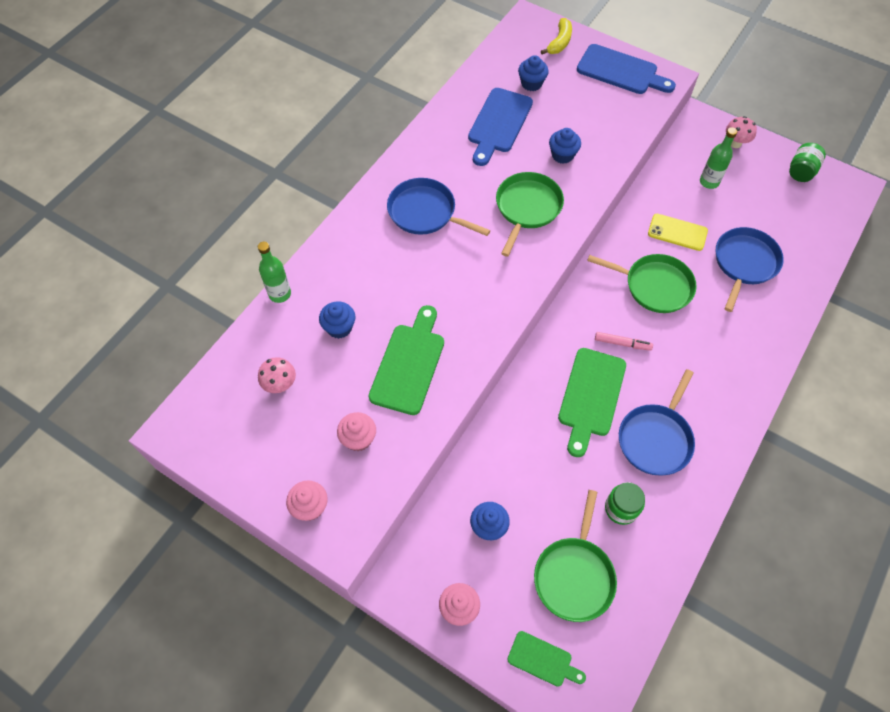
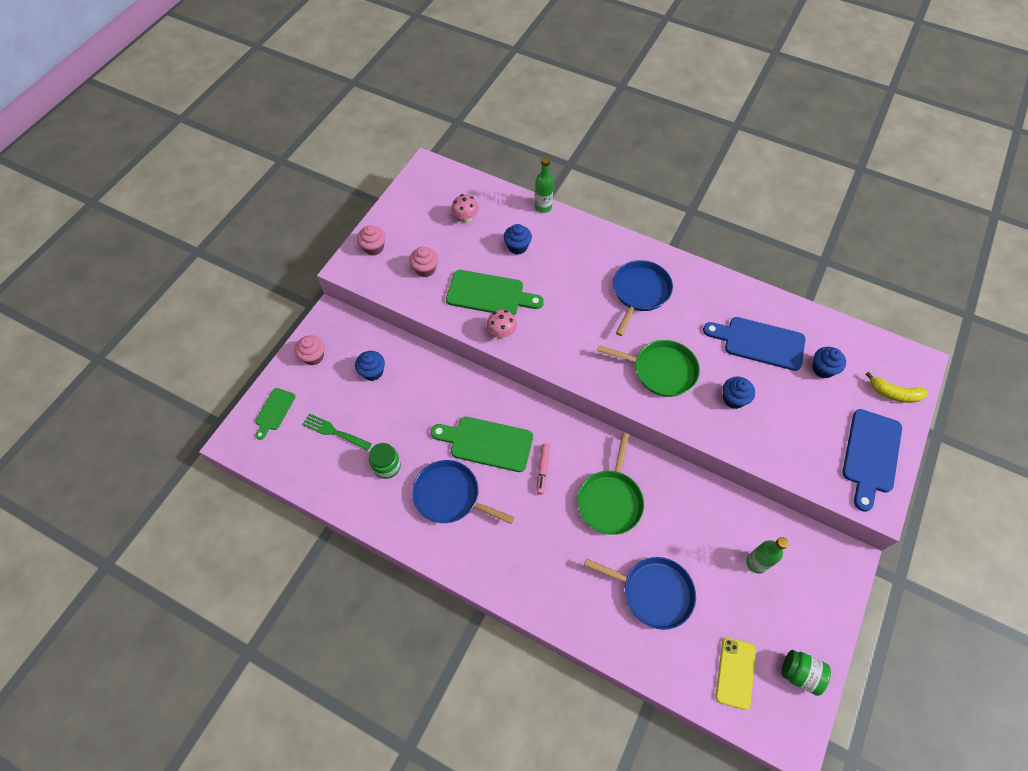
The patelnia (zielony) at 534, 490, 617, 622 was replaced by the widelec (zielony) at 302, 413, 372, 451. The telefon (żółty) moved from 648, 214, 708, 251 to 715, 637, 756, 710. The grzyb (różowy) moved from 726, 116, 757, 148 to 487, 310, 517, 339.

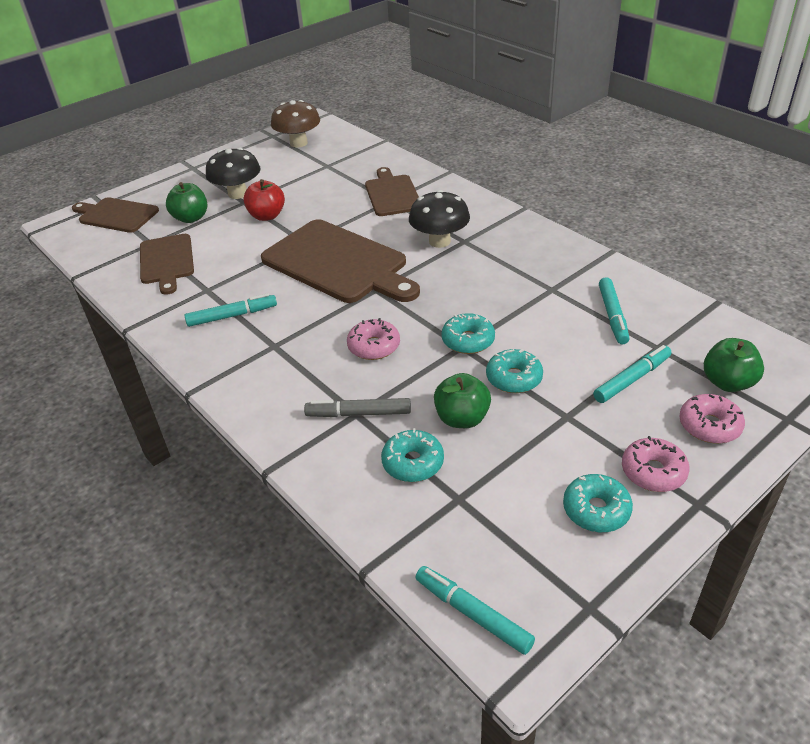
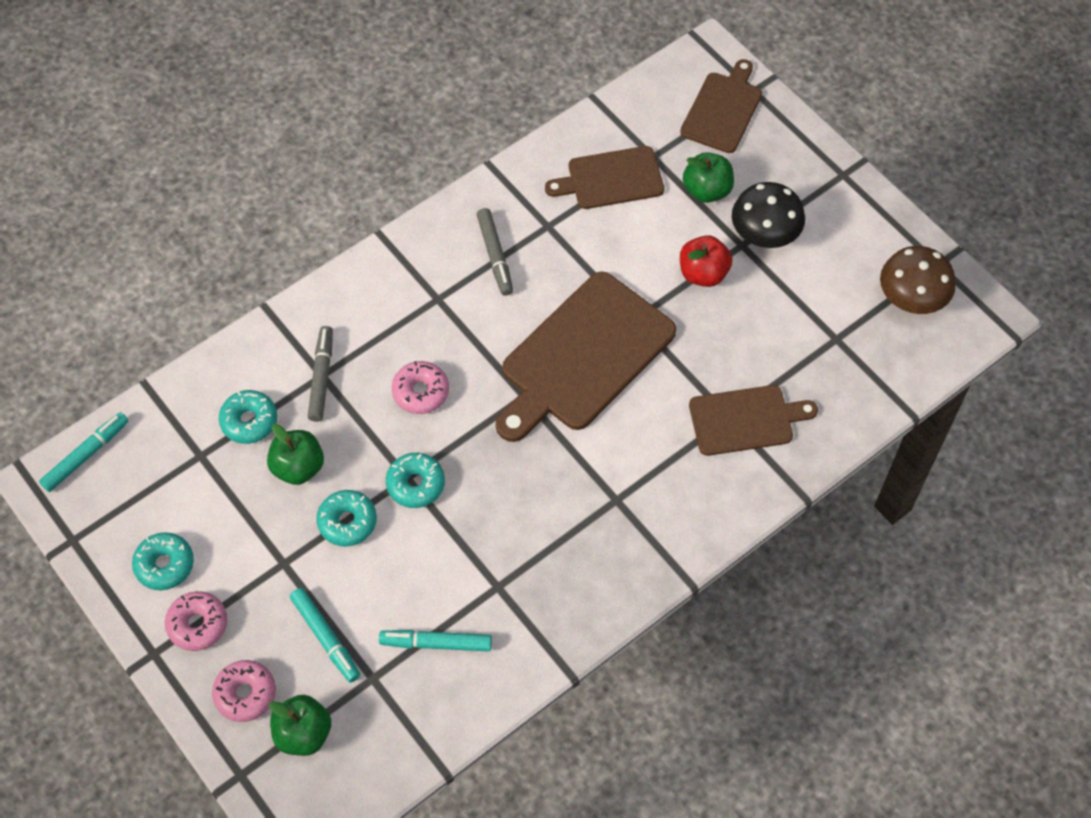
The flamaster (turkusowy) at 185, 293, 277, 327 became the flamaster (szary) at 477, 208, 513, 296. The grzyb (czarny) at 409, 190, 470, 248 disappeared.

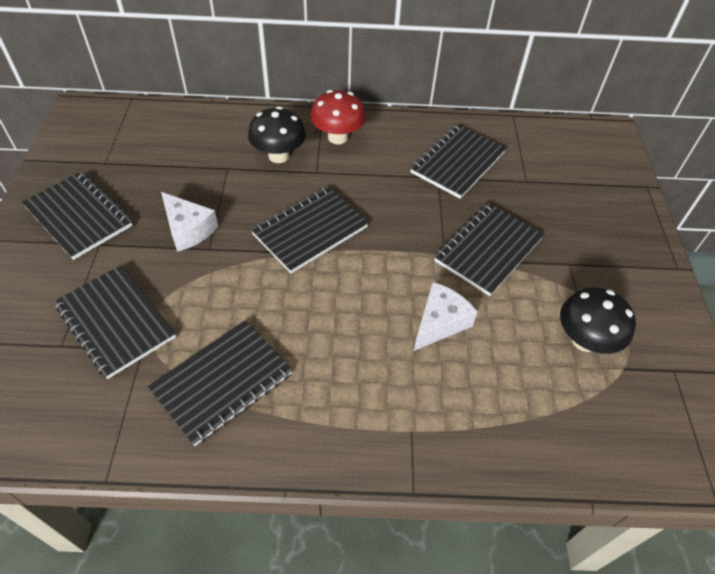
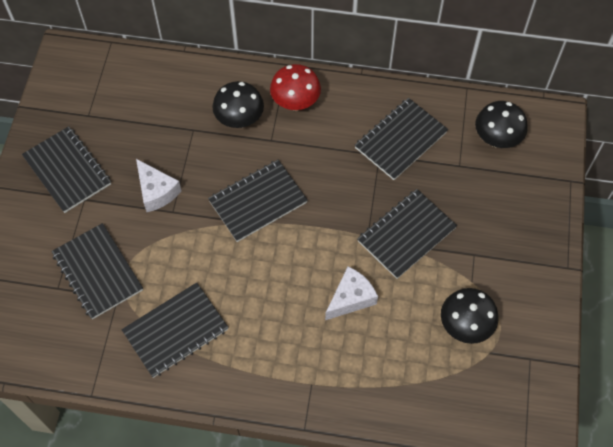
The grzyb (czarny) at 475, 101, 528, 148 appeared.

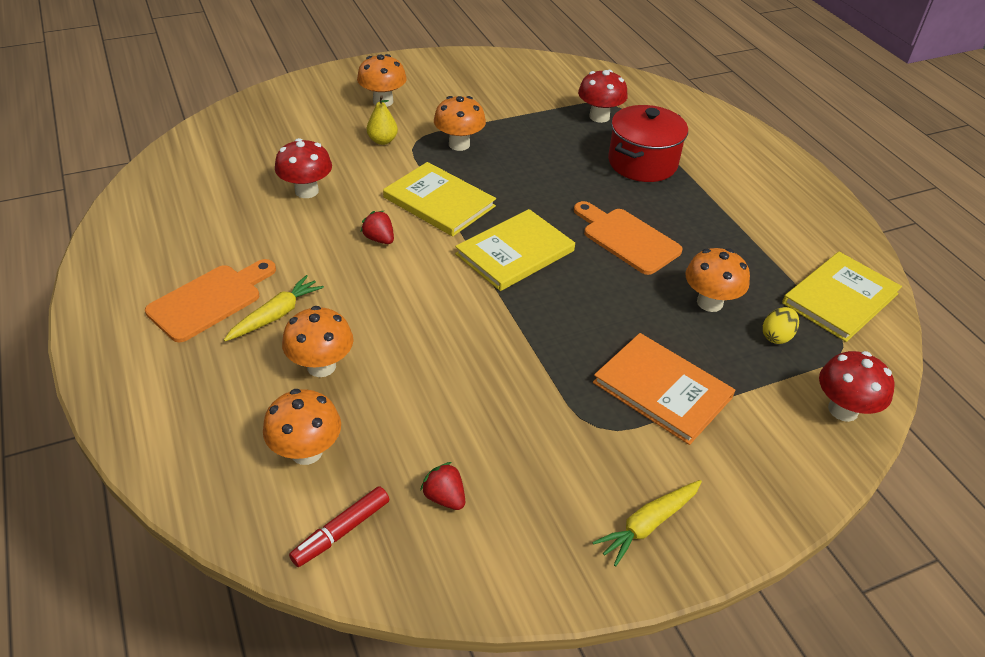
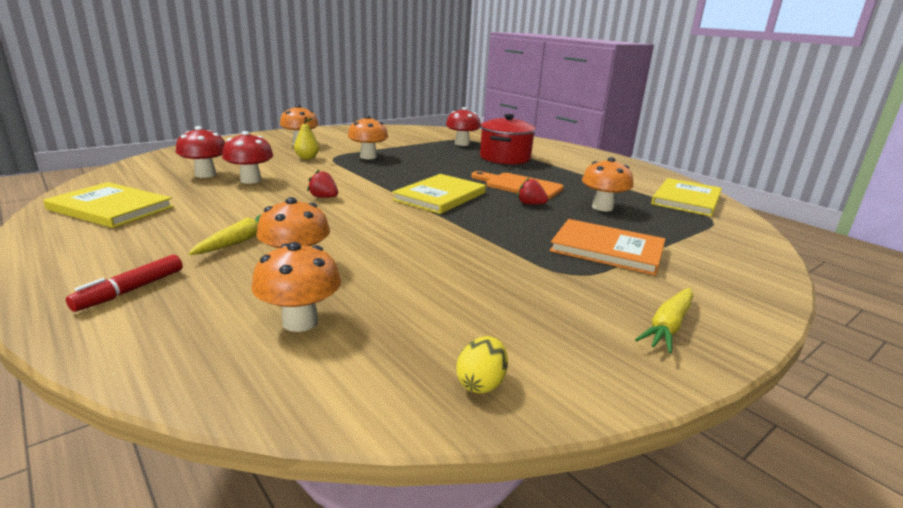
The deska do krojenia (pomarańczowy) at 145, 259, 276, 342 disappeared. The flamaster (czerwony) moved from 289, 486, 389, 567 to 66, 255, 183, 312. The książka (żółty) moved from 383, 162, 496, 237 to 43, 182, 173, 228. The truskawka (czerwony) moved from 420, 462, 465, 510 to 517, 178, 548, 205. The jajko (żółty) moved from 763, 307, 799, 344 to 456, 336, 508, 394. The grzyb (czerwony) moved from 819, 351, 895, 422 to 176, 126, 225, 178.

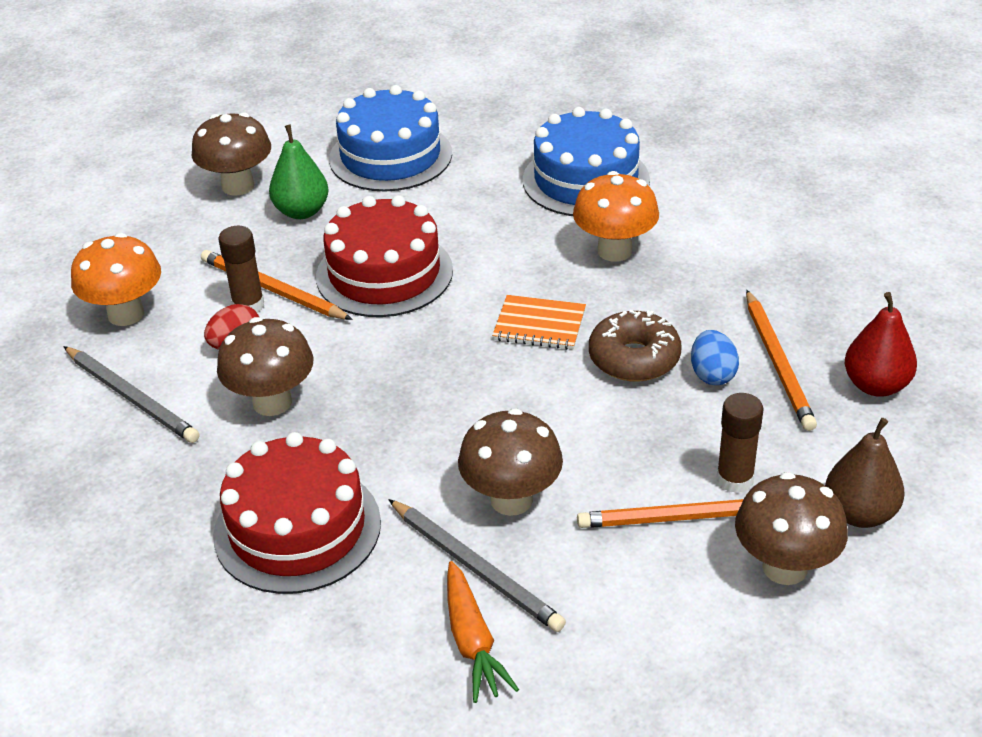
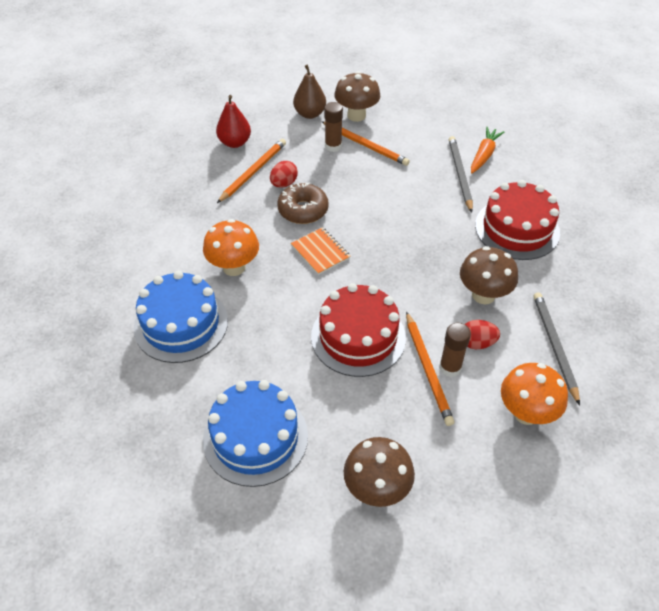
The gruszka (zielony) at 269, 125, 329, 219 disappeared. The grzyb (brązowy) at 458, 408, 563, 516 disappeared. The jajko (niebieski) at 691, 330, 739, 385 became the jajko (czerwony) at 270, 161, 298, 187.

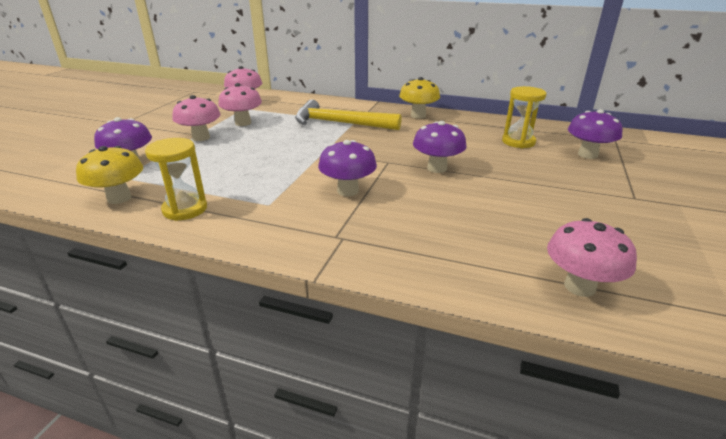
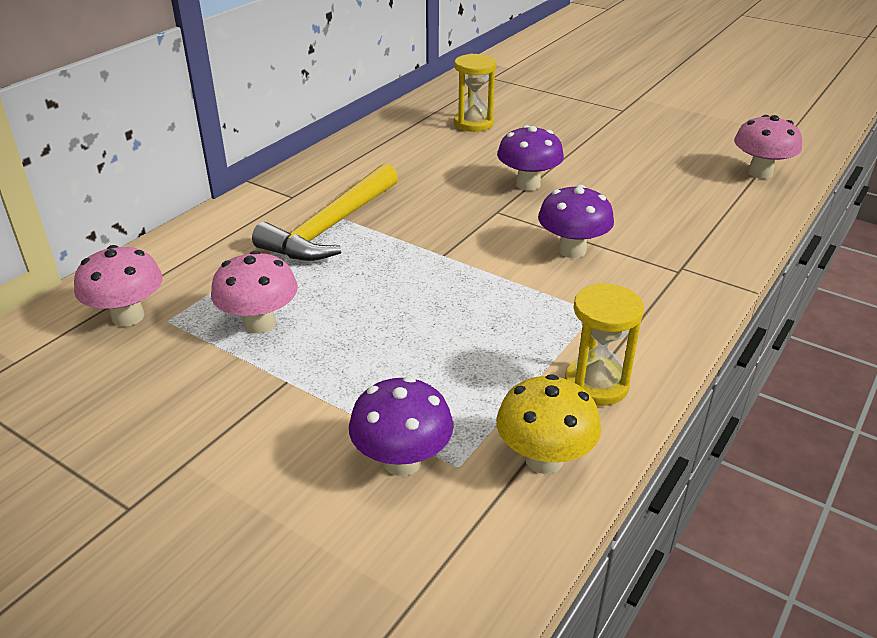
The grzyb (różowy) at 172, 95, 221, 141 disappeared. The grzyb (żółty) at 399, 77, 440, 119 disappeared. The grzyb (fioletowy) at 568, 109, 623, 159 disappeared.

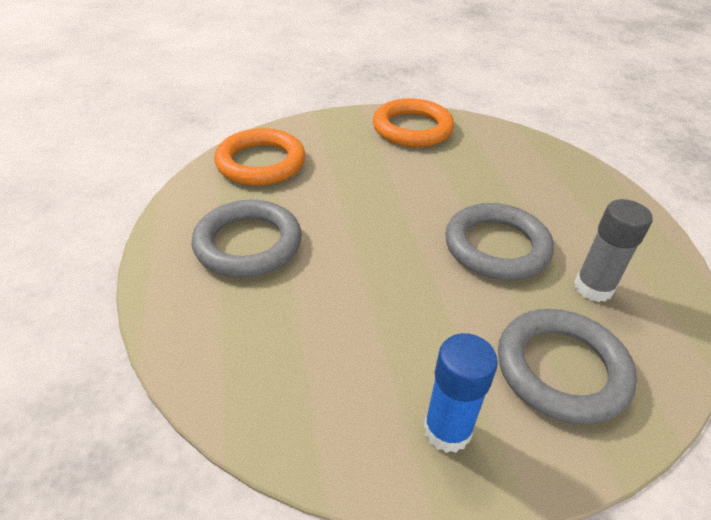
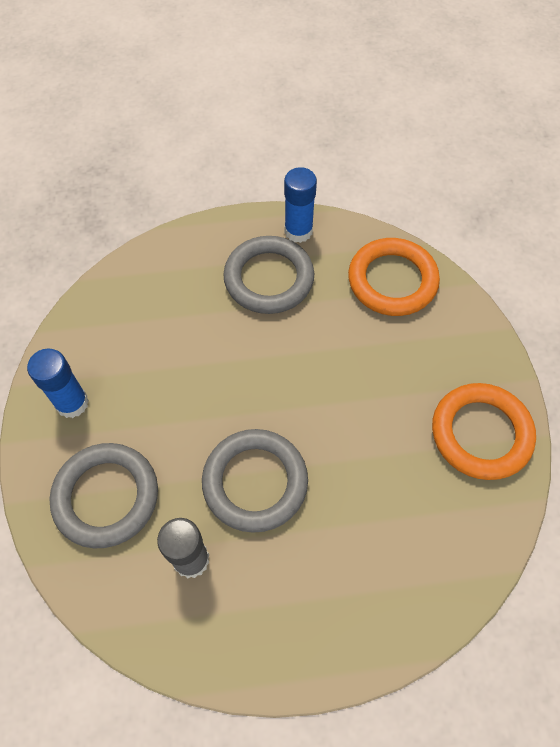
The klej w sztyfcie (niebieski) at 284, 167, 317, 243 appeared.

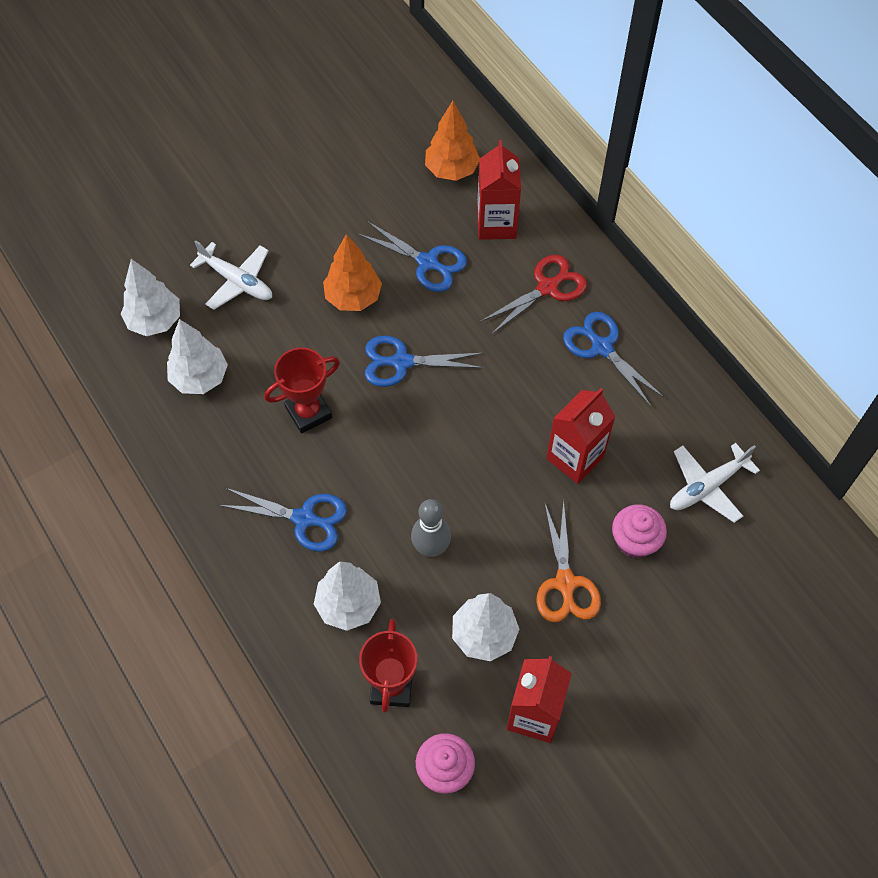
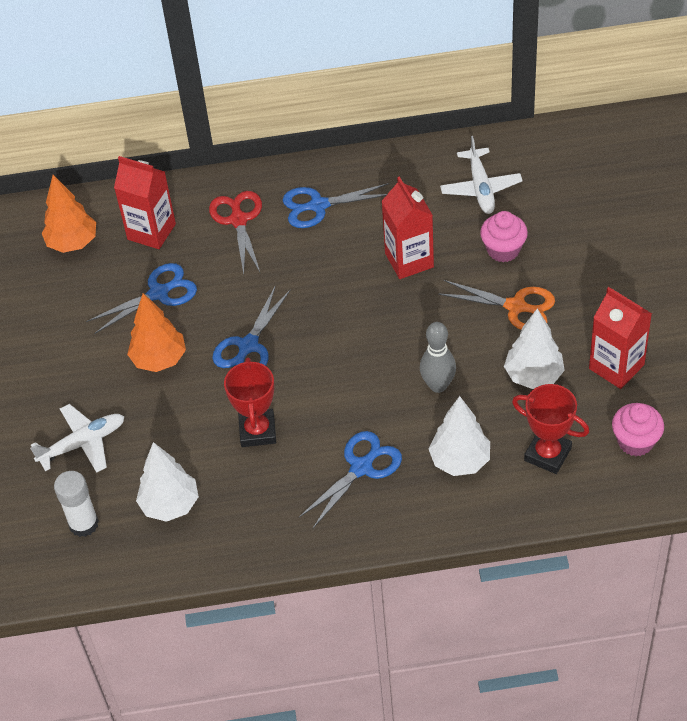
The drzewko (biały) at 121, 259, 180, 336 was replaced by the klej w sztyfcie (biały) at 54, 471, 99, 537.

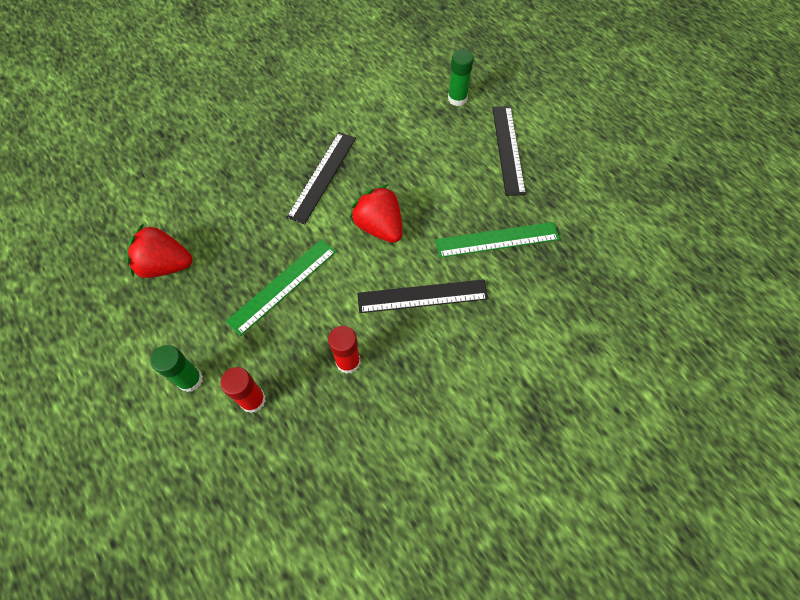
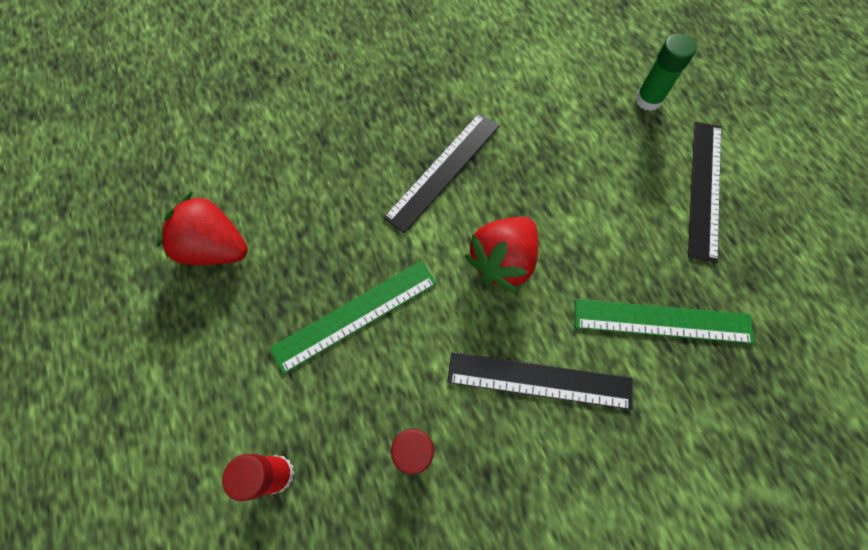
The klej w sztyfcie (zielony) at 151, 345, 203, 392 disappeared. The truskawka (czerwony) at 350, 184, 402, 243 turned 120 degrees counterclockwise.

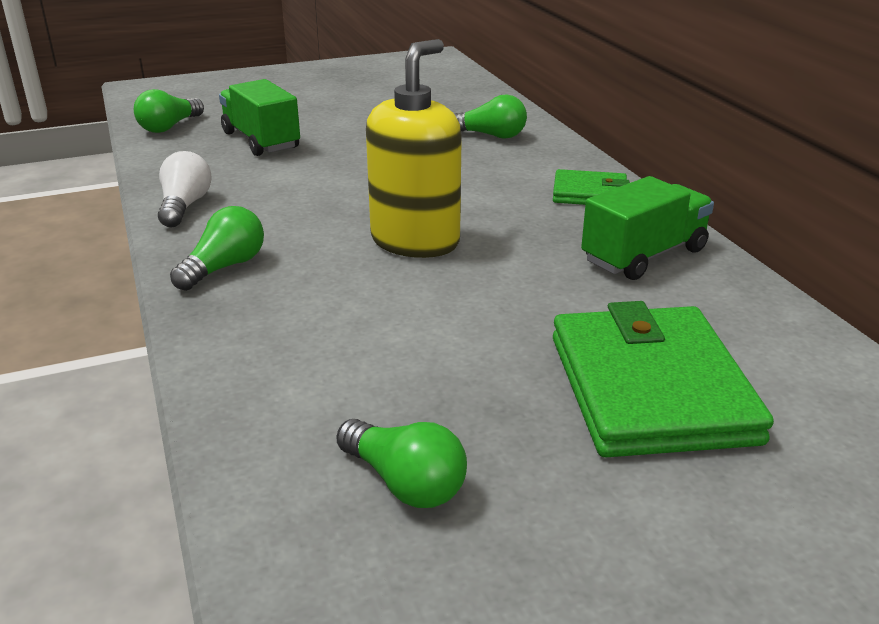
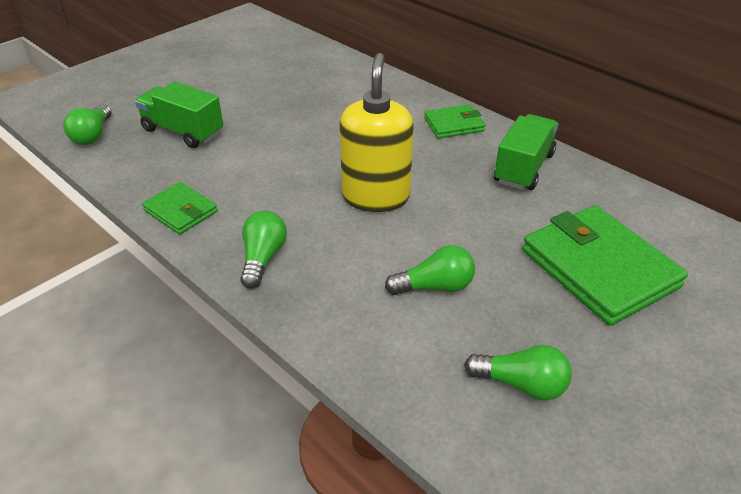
The żarówka (biały) at 158, 151, 212, 227 was replaced by the portfel (zielony) at 142, 182, 218, 234. The żarówka (zielony) moved from 454, 94, 527, 139 to 385, 245, 475, 295.

